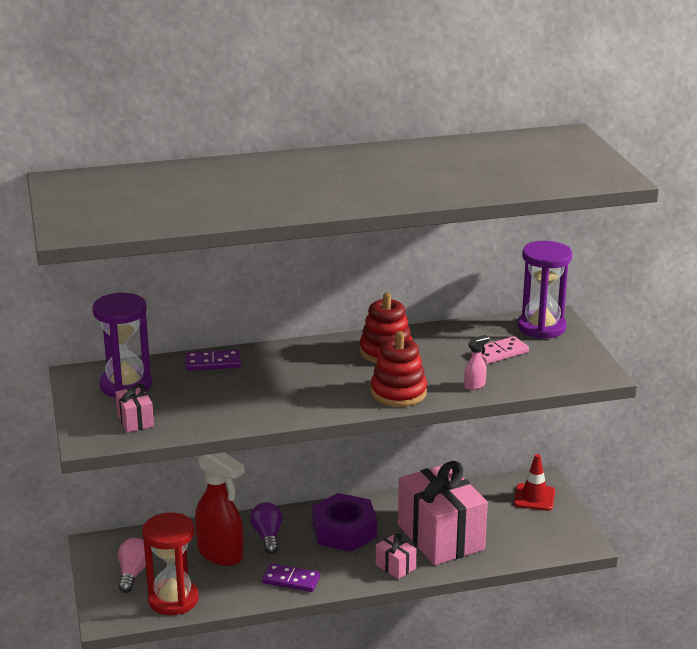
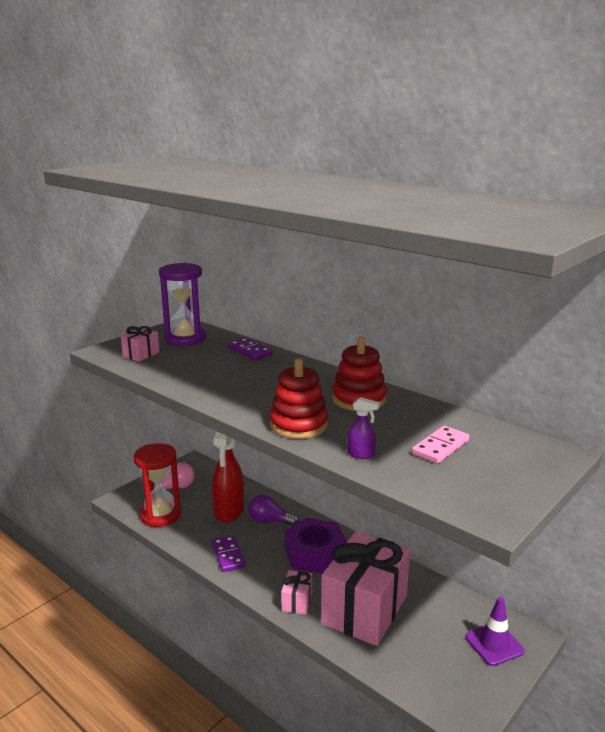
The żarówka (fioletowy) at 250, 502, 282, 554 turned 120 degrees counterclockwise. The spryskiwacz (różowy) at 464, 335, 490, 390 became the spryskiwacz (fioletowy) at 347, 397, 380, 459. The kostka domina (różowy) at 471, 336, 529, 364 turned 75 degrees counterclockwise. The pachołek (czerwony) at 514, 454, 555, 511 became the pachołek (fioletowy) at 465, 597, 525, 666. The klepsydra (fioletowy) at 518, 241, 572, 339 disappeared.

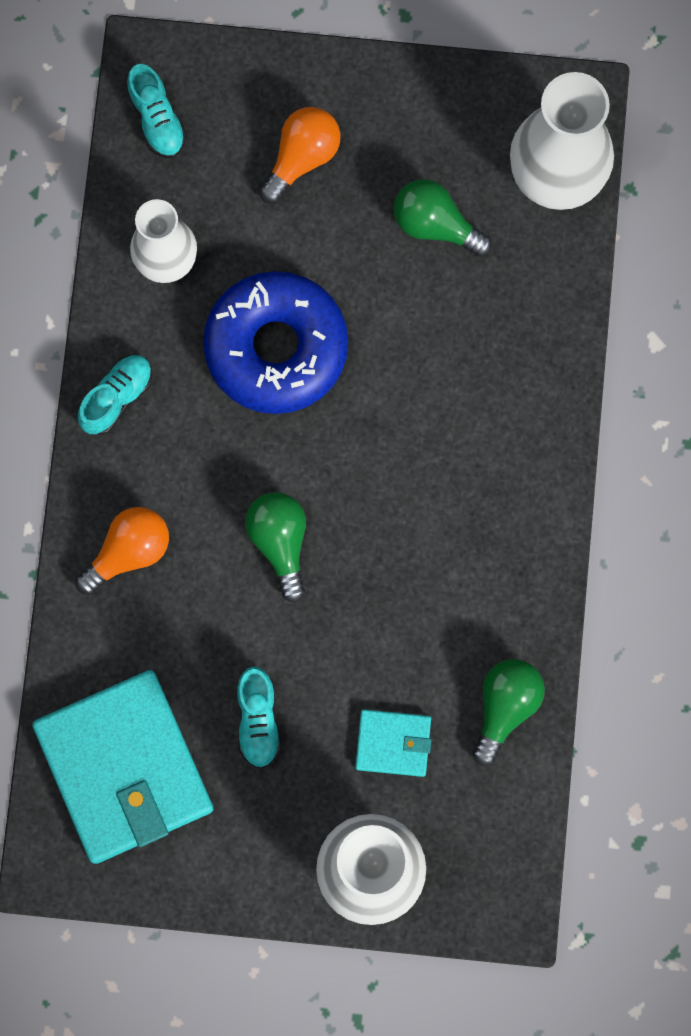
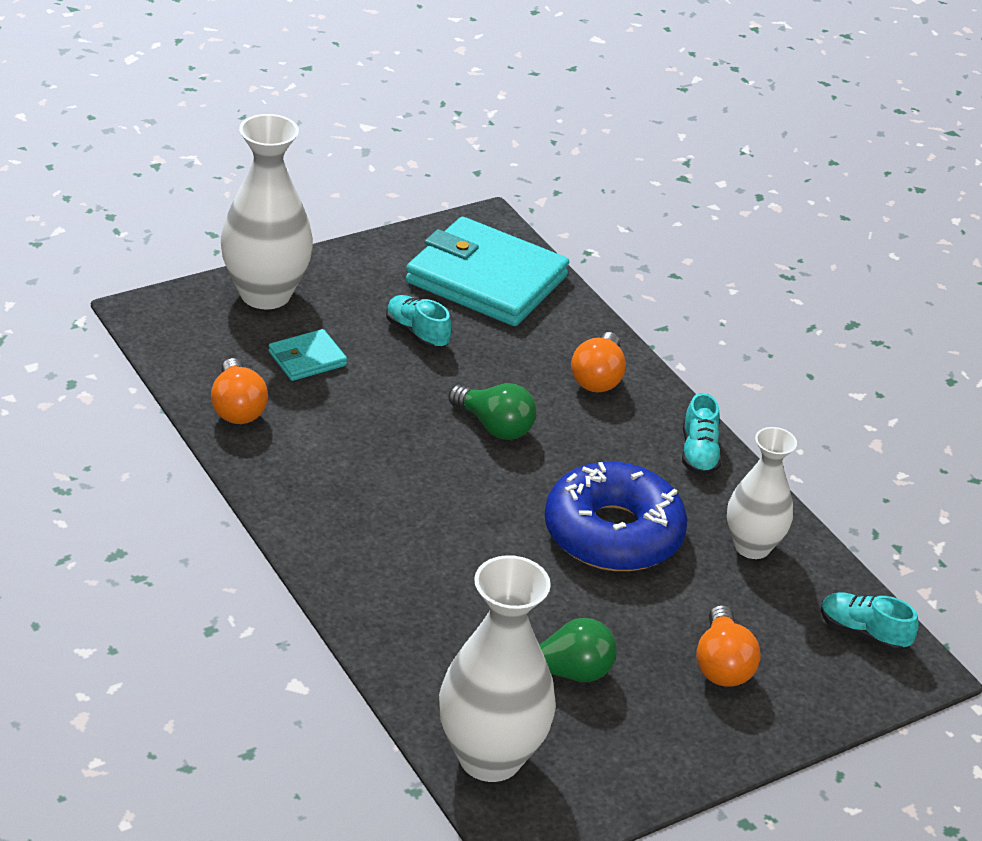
The żarówka (zielony) at 472, 659, 545, 766 became the żarówka (pomarańczowy) at 211, 358, 268, 424.

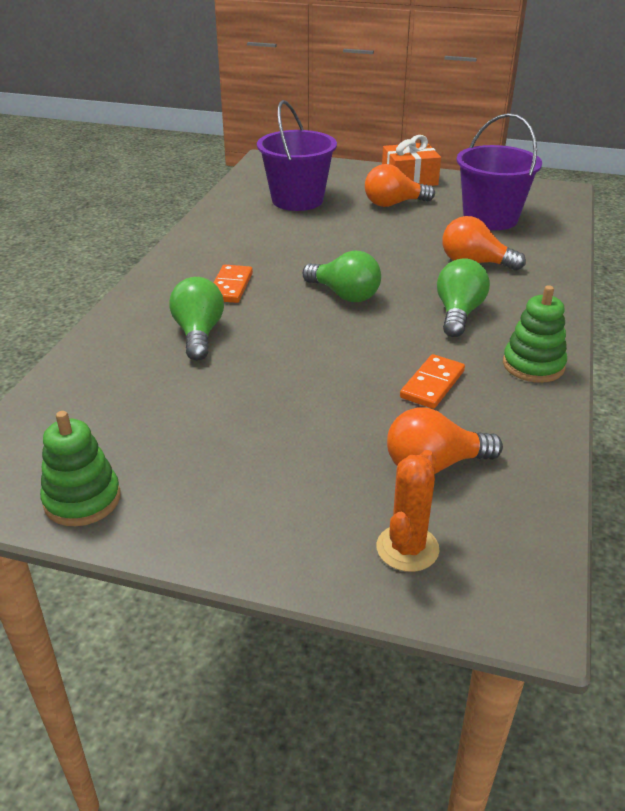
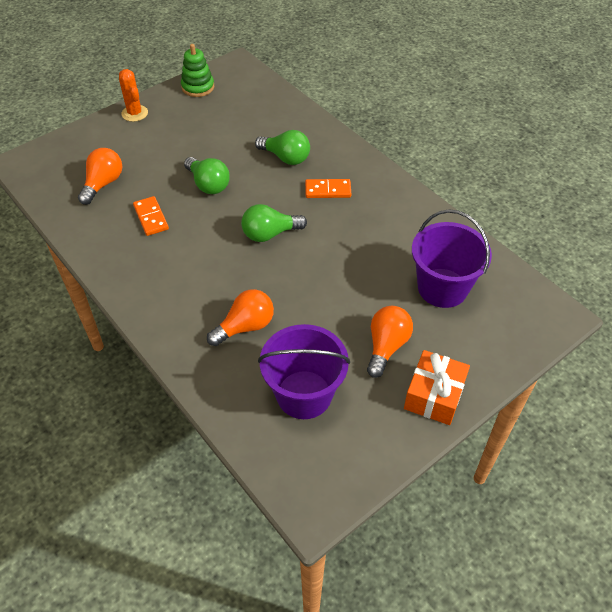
The kostka domina (pomarańczowy) at 214, 265, 253, 303 turned 45 degrees counterclockwise. The kaktus (pomarańczowy) moved from 376, 450, 440, 572 to 119, 69, 148, 122. The żarówka (zielony) moved from 437, 258, 490, 337 to 184, 157, 230, 194. The zabawka nakładanka (zielony) at 503, 285, 567, 383 disappeared.

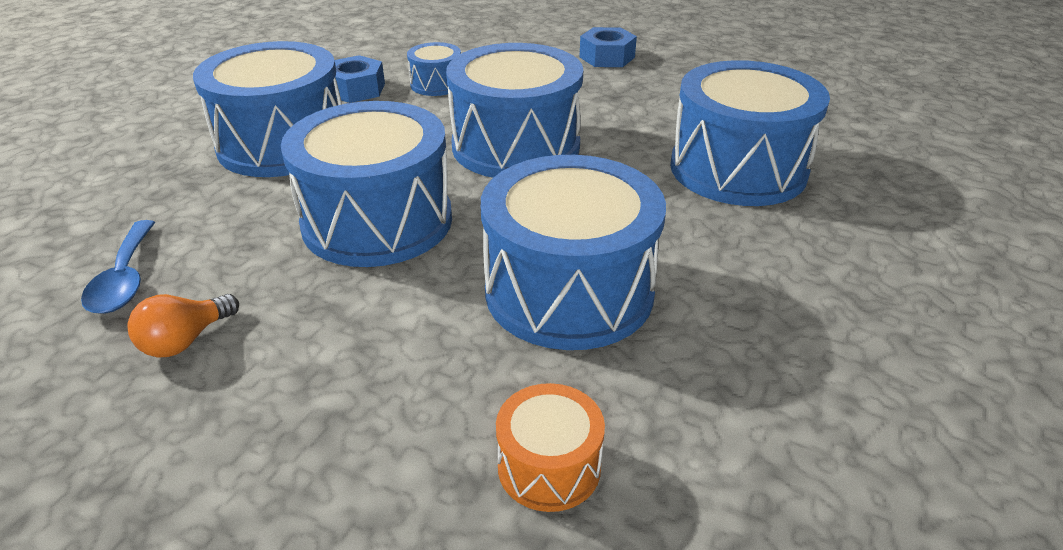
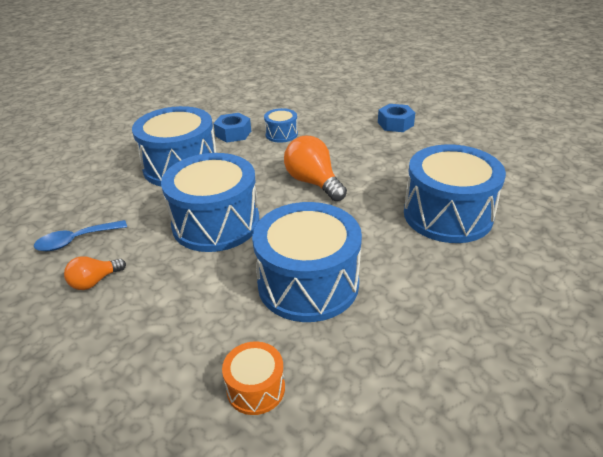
The łyżka (niebieski) at 81, 220, 155, 314 turned 60 degrees clockwise. The bęben (niebieski) at 446, 43, 583, 178 was replaced by the żarówka (pomarańczowy) at 284, 136, 347, 201.

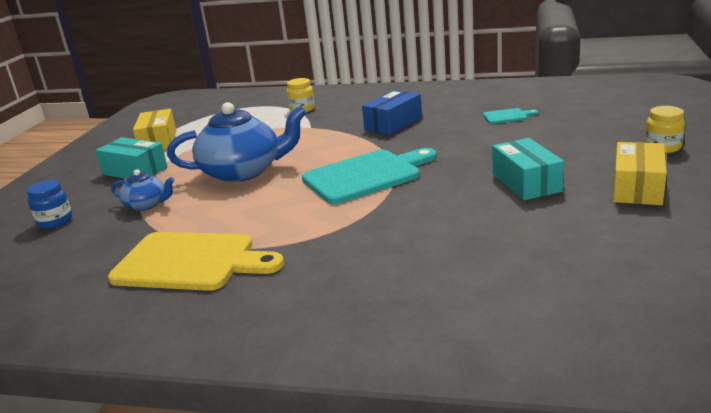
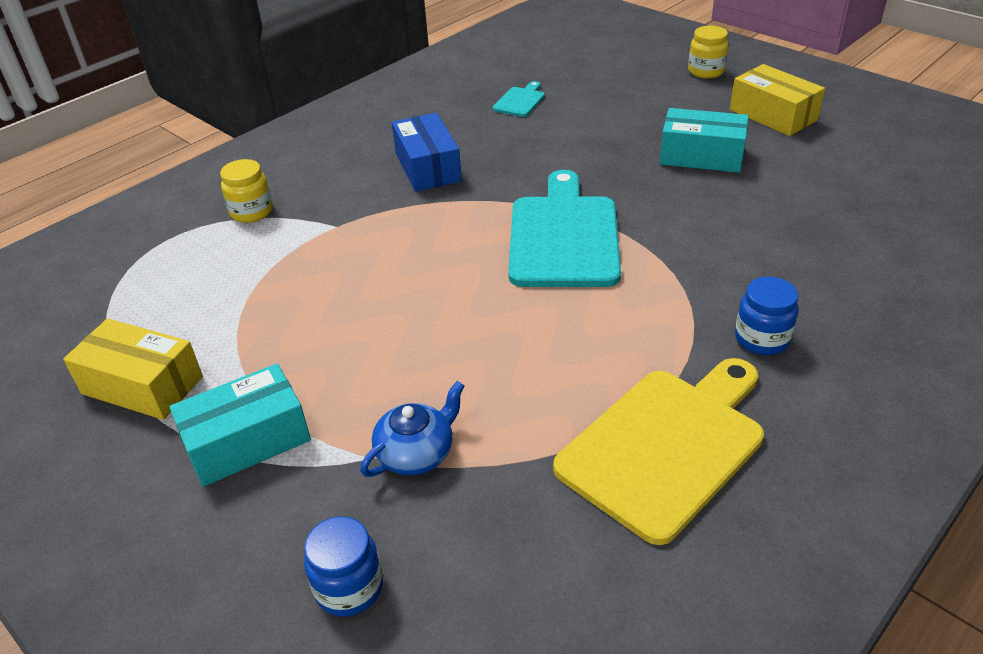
The imbryk (niebieski) at 167, 102, 306, 182 disappeared. The słoik (niebieski) at 735, 277, 799, 355 appeared.

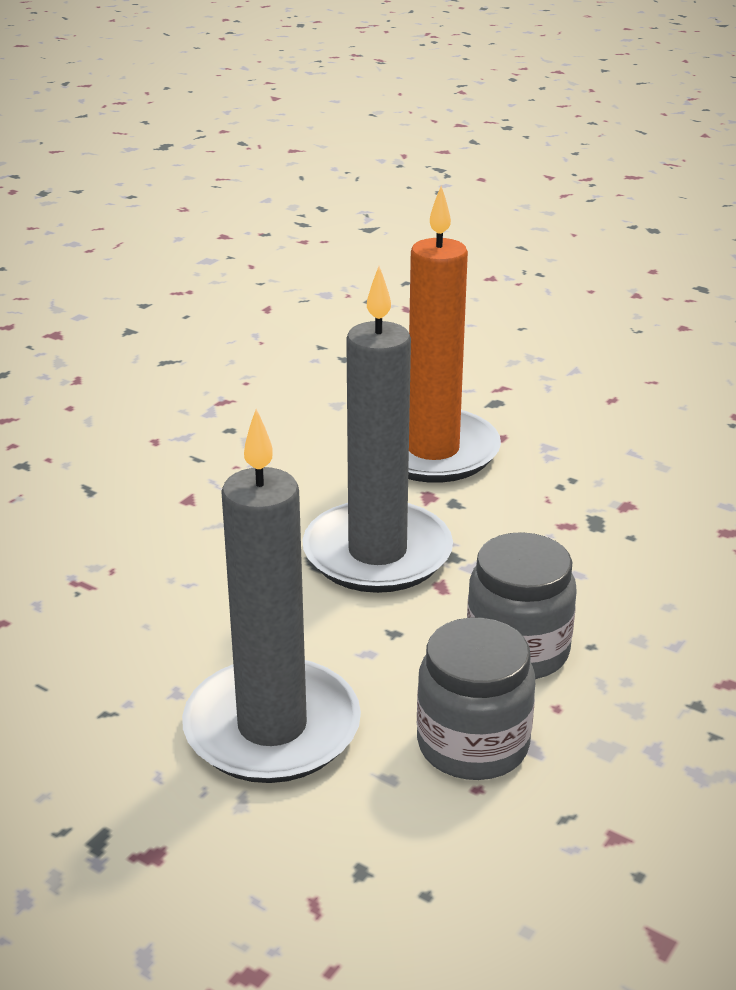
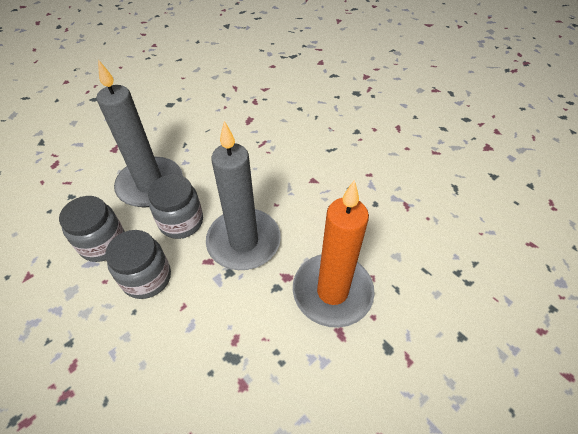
The słoik (szary) at 148, 174, 203, 239 appeared.

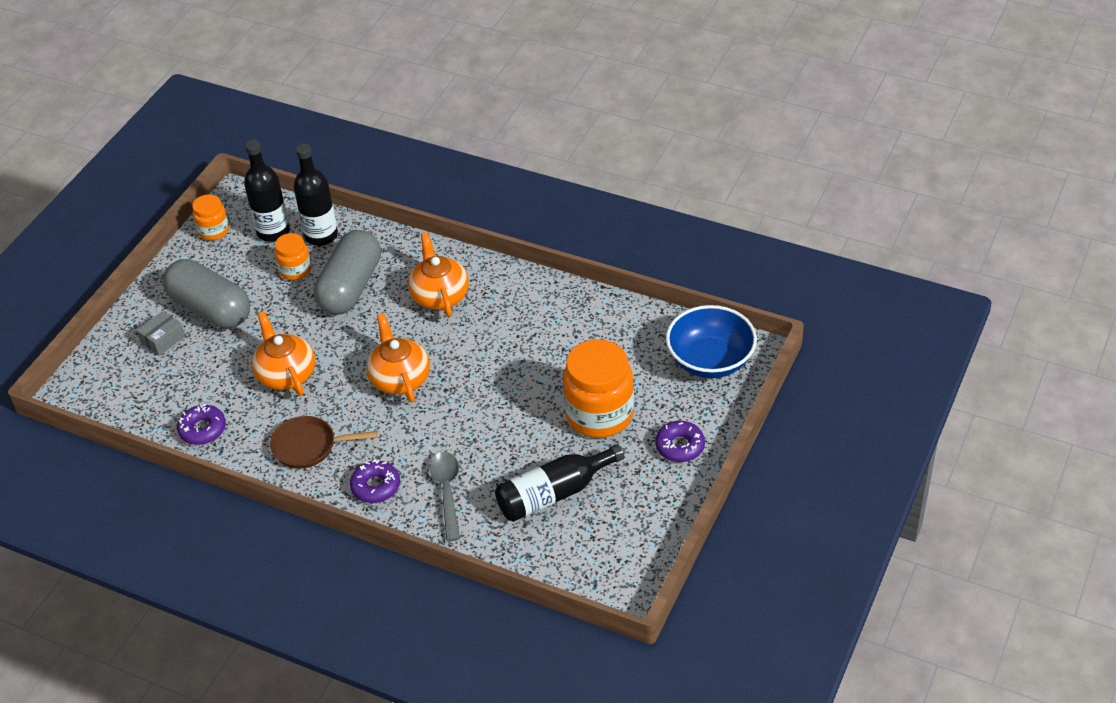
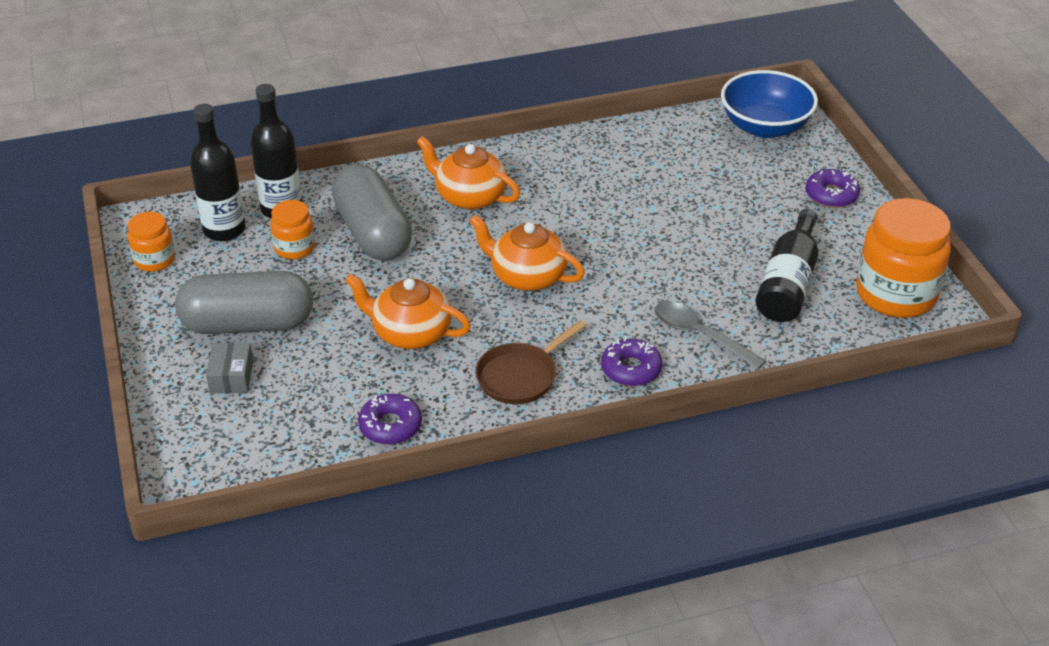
The słoik (pomarańczowy) moved from 563, 339, 634, 438 to 856, 198, 951, 318.

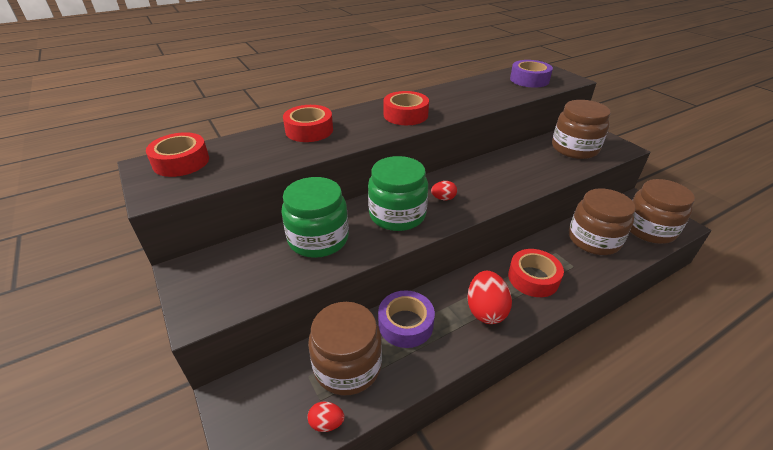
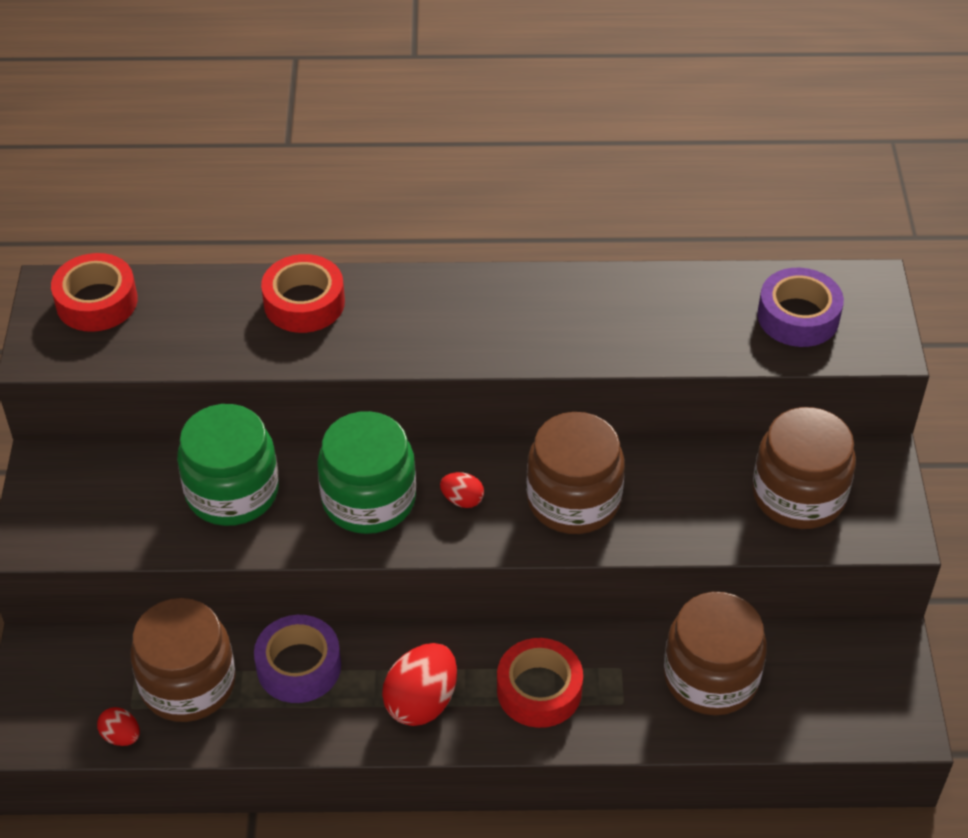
The taśma klejąca (czerwony) at 384, 91, 429, 125 disappeared. The słoik (brązowy) moved from 630, 179, 695, 244 to 526, 412, 625, 534.

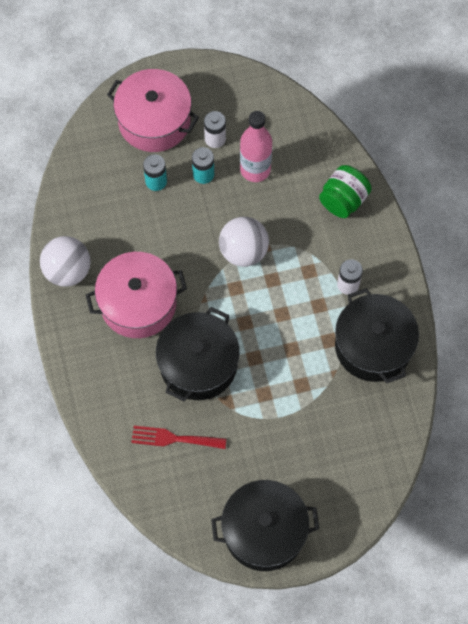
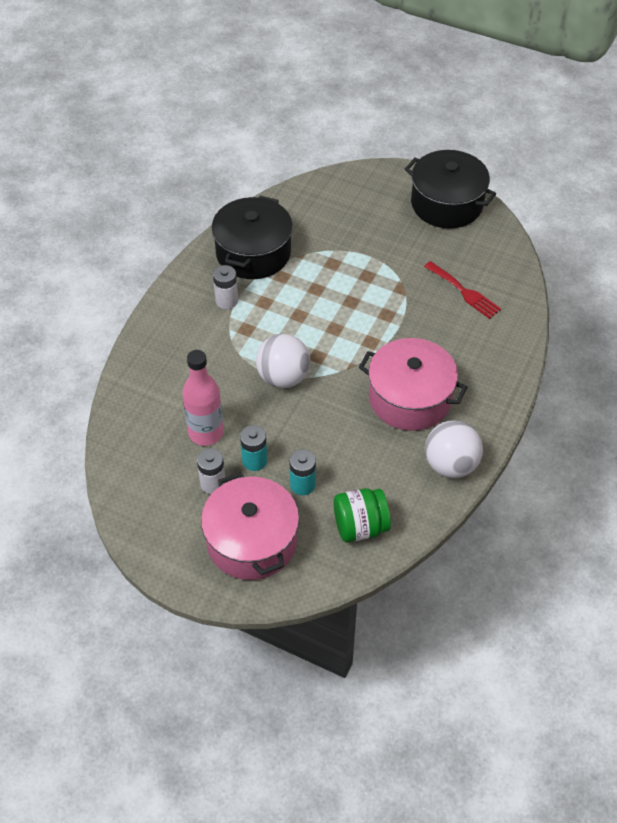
The garnek (czarny) at 156, 307, 240, 401 disappeared. The słoik (zielony) moved from 319, 165, 371, 218 to 334, 488, 391, 543.

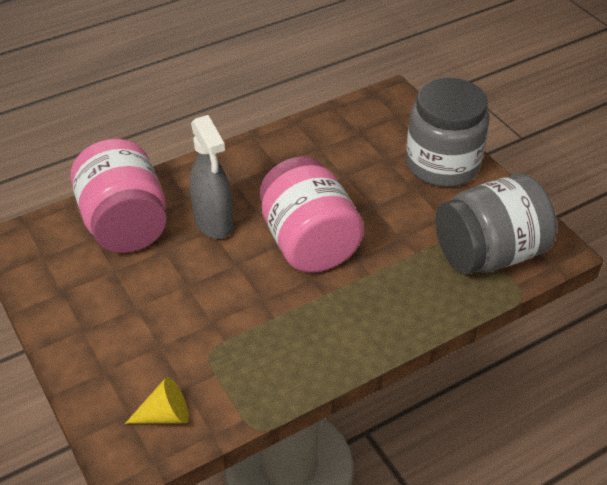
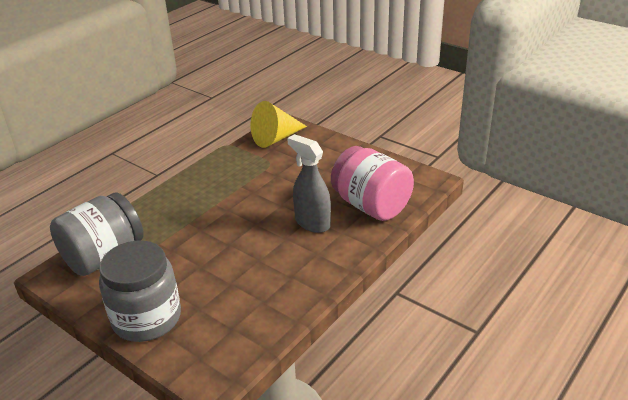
The stożek (żółty) at 125, 377, 189, 424 changed to 1.78 times the size. The słoik (różowy) at 259, 157, 364, 273 disappeared.

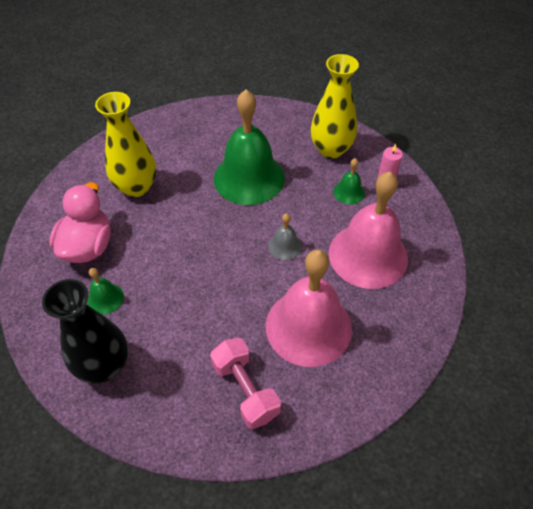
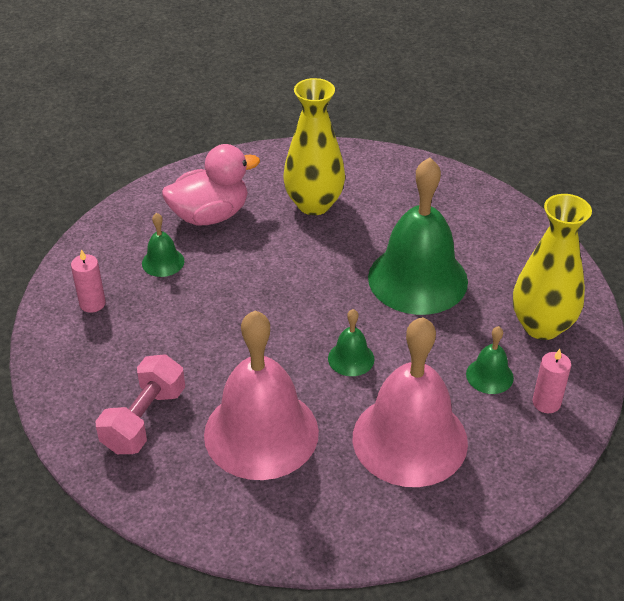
The wazon (czarny) at 42, 279, 128, 383 was replaced by the świeca (różowy) at 71, 249, 106, 313. The dzwonek (szary) at 268, 213, 302, 260 became the dzwonek (zielony) at 328, 309, 374, 376.

